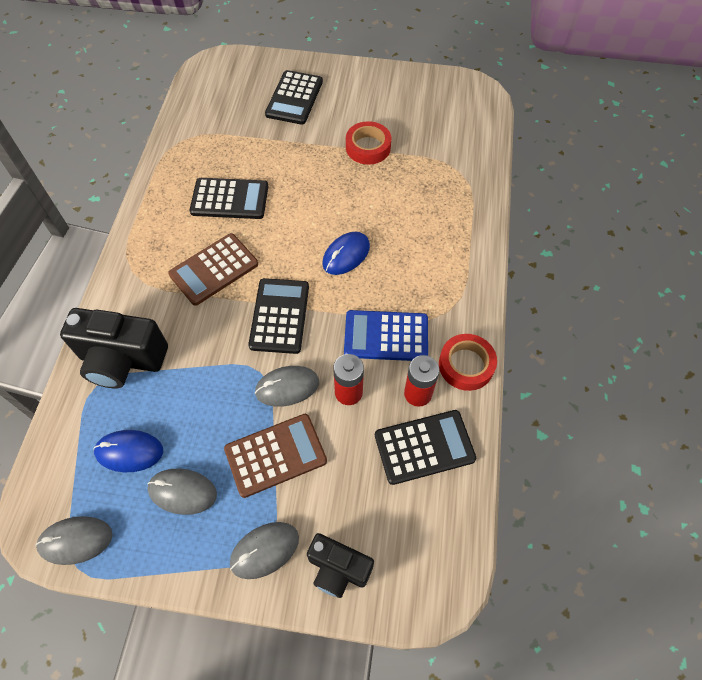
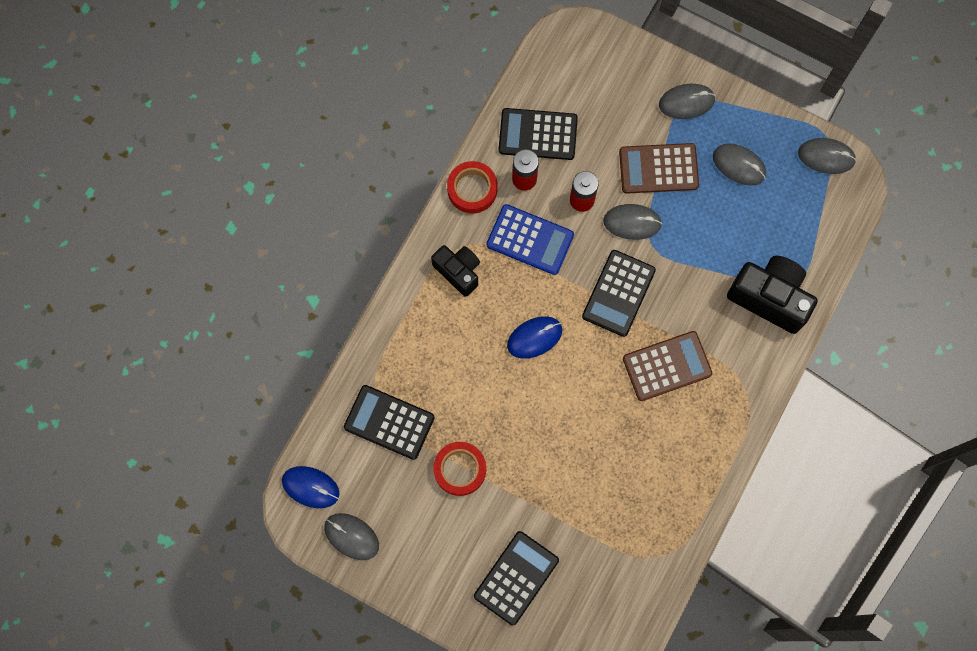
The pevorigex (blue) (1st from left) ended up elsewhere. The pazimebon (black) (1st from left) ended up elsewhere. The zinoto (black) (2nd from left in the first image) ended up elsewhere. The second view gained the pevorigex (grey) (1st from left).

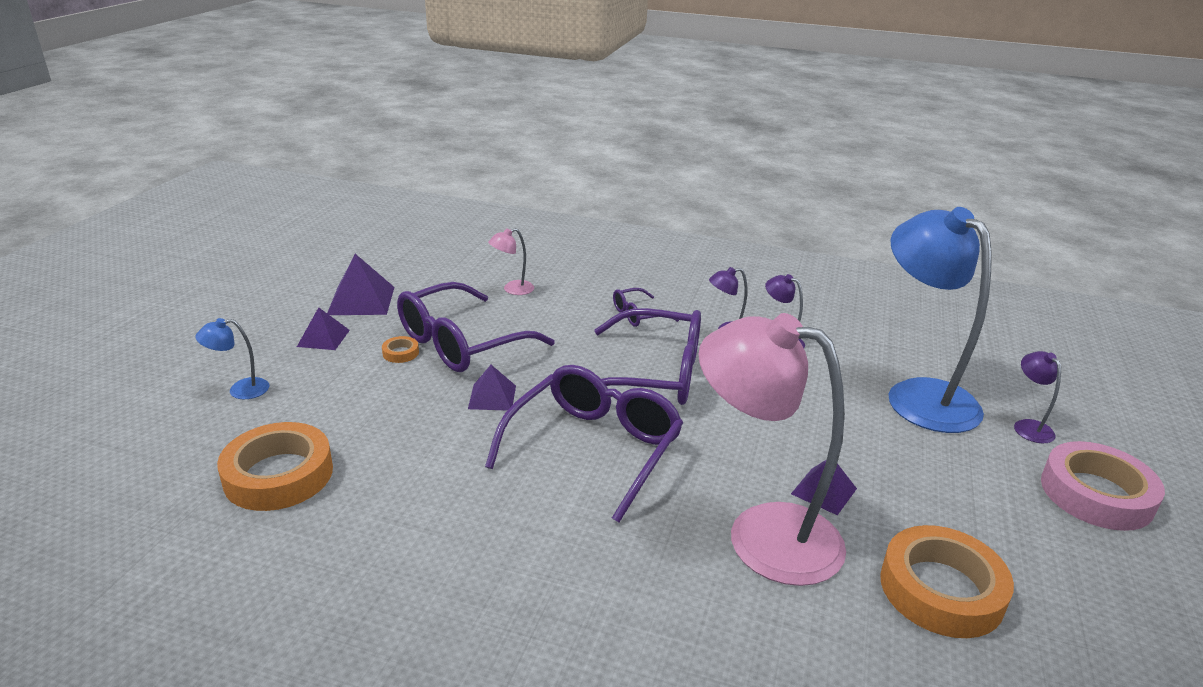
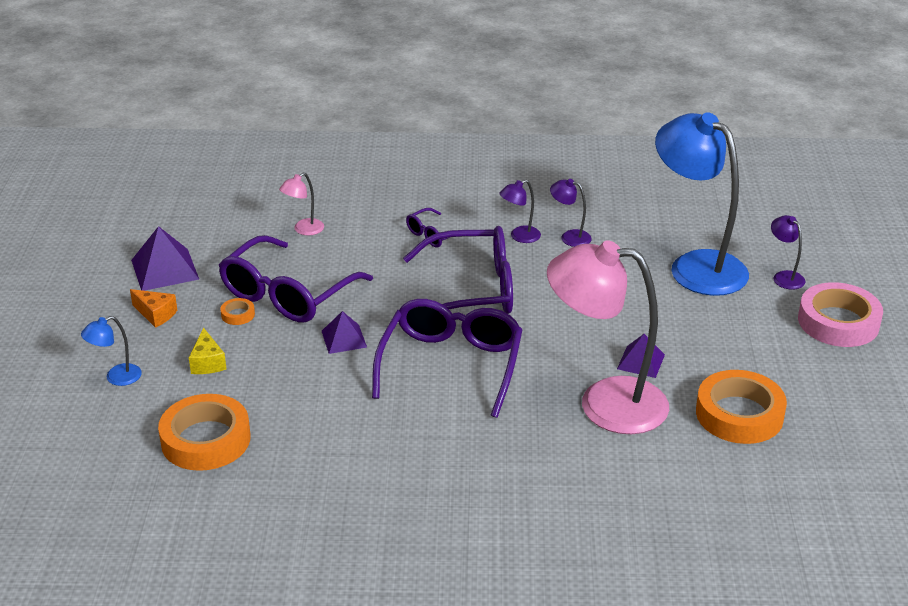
Where the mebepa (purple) (1st from left) stood, the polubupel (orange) came to stand. The second view gained the polubupel (yellow).

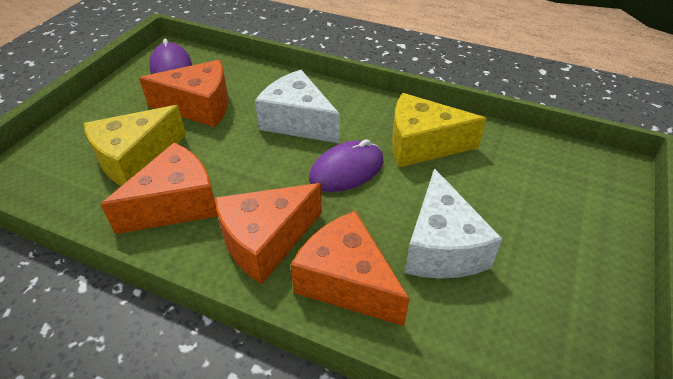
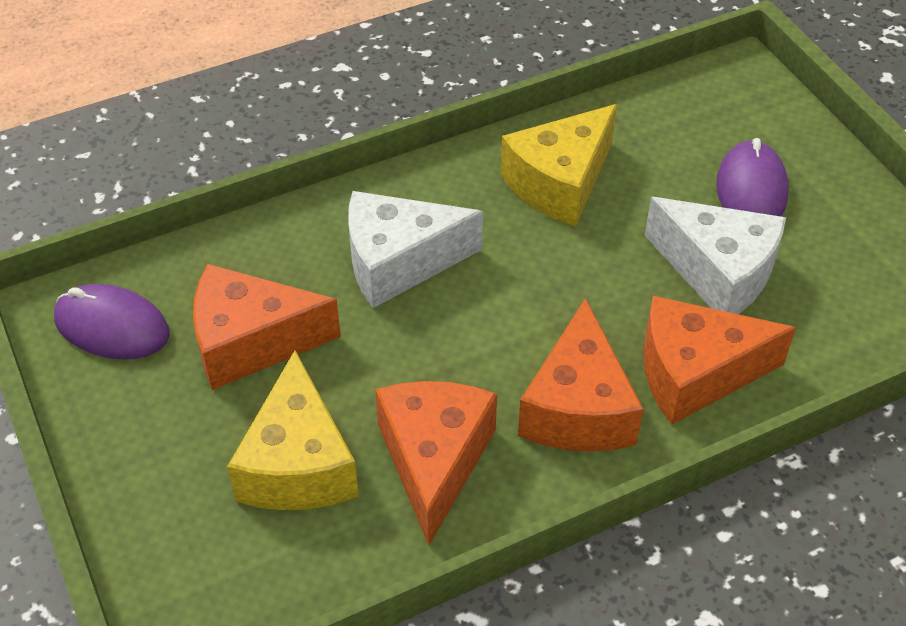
The polubupel (orange) (2nd from left in the first image) ended up facing another way, 135 degrees counterclockwise from before. The pevorigex (purple) (2nd from left) ended up elsewhere.

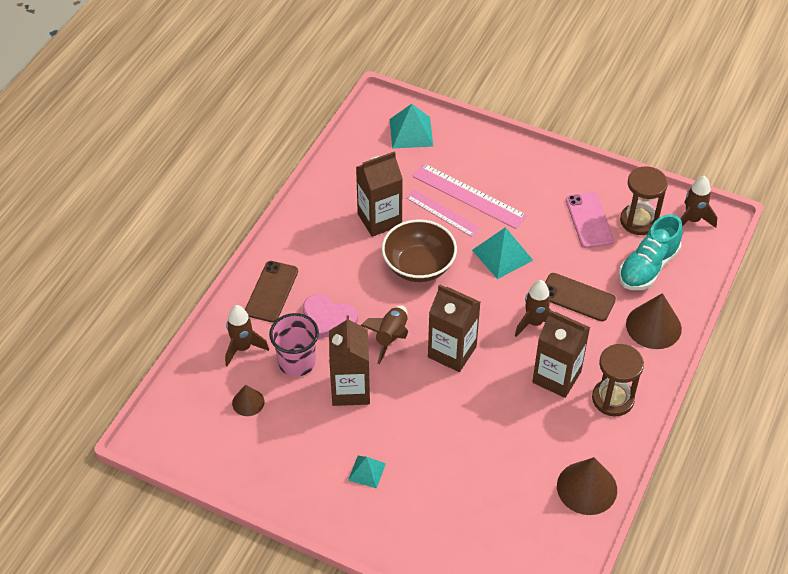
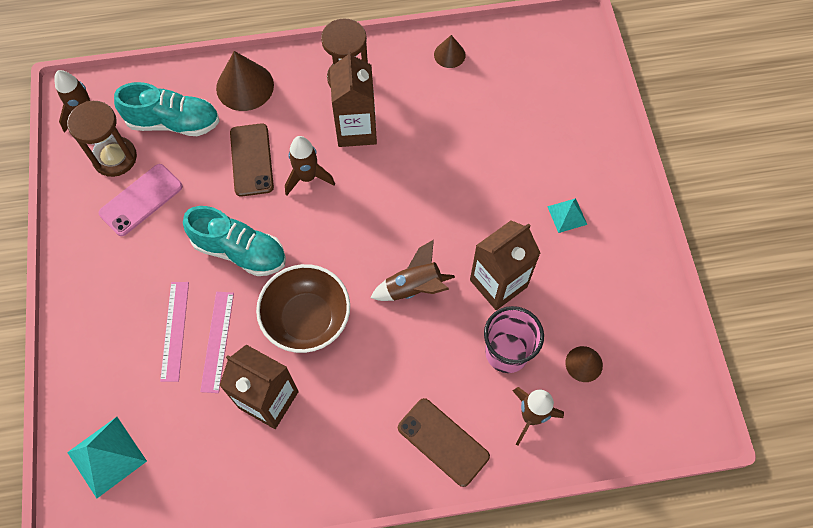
The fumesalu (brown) (1st from left in the first image) ended up facing another way, 60 degrees clockwise from before. The second view lost the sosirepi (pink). The size of the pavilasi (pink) (2nd from left in the first image) changed by a factor of 0.67. The second view lost the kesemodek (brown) (3rd from left). Where the mebepa (turquoise) (3rd from left) stood, the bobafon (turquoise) (2nd from left) came to stand. The size of the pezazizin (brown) (2nd from left) changed by a factor of 0.56.

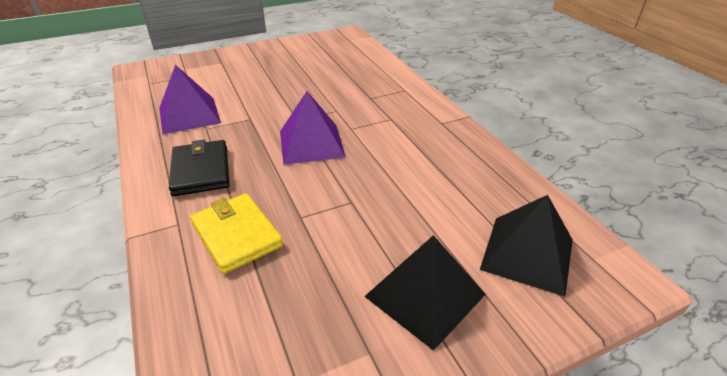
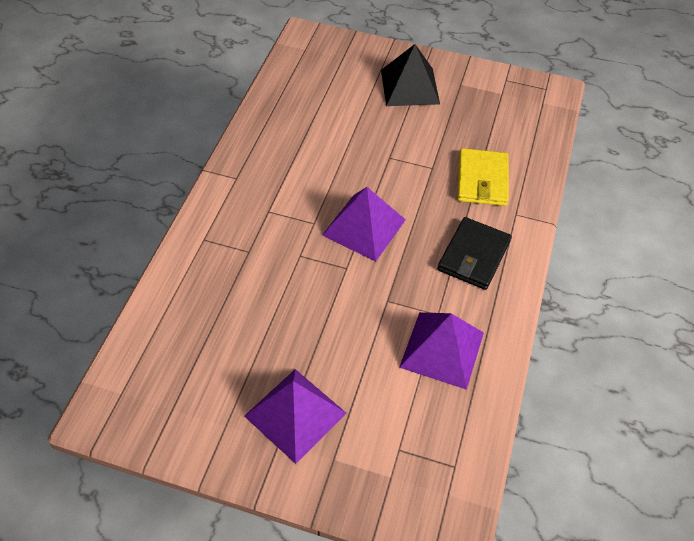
The second view lost the mebepa (black) (2nd from left). The second view gained the mebepa (purple) (1st from left).

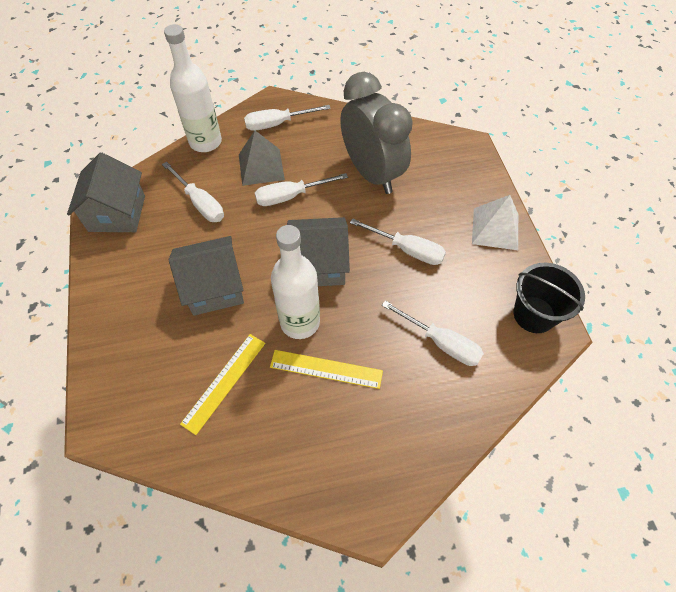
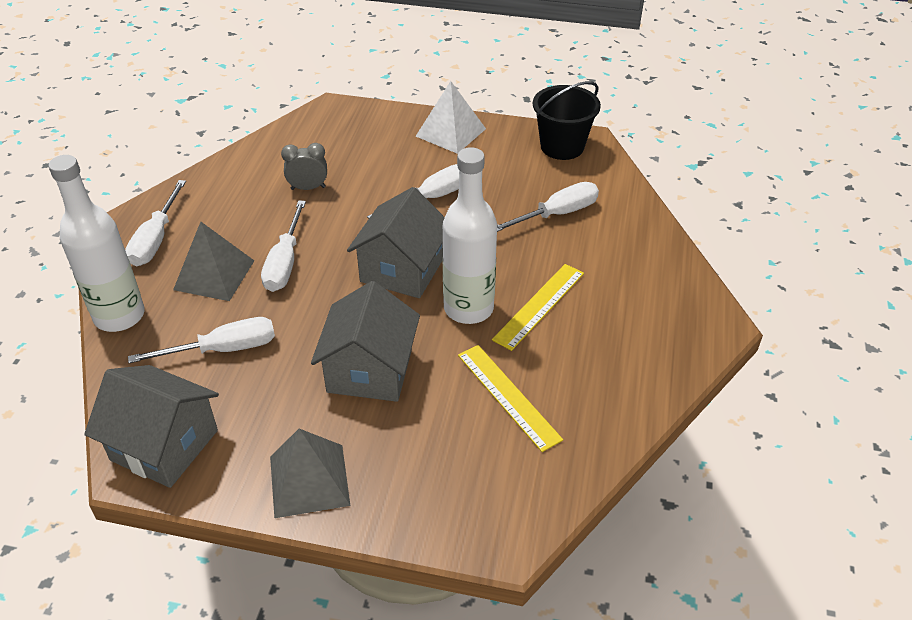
The size of the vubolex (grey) changed by a factor of 0.41. The second view gained the mebepa (grey) (2nd from left).

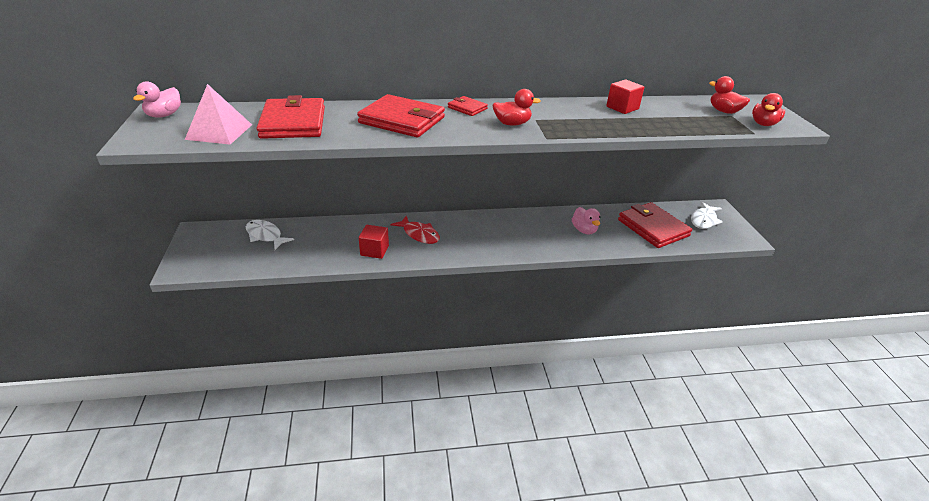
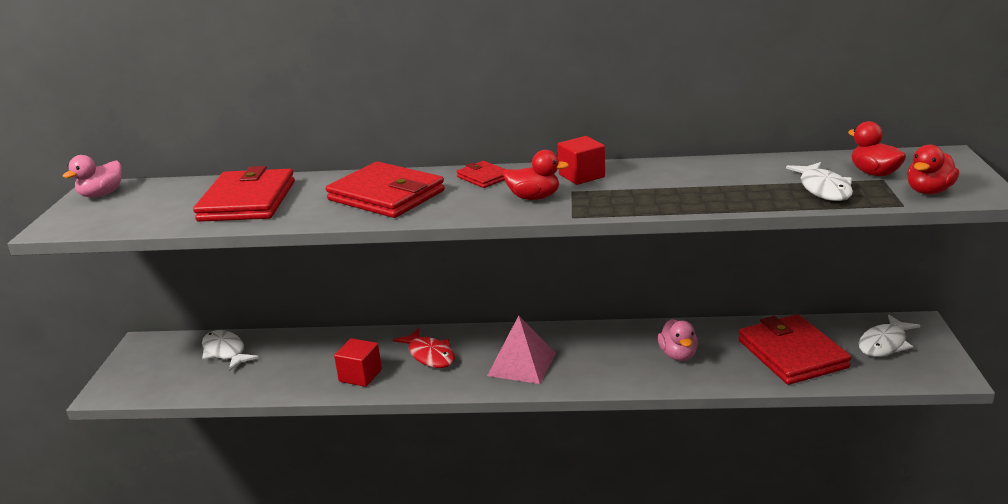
The mebepa (pink) ended up elsewhere. The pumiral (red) (2nd from left) ended up elsewhere. The second view gained the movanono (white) (2nd from left).

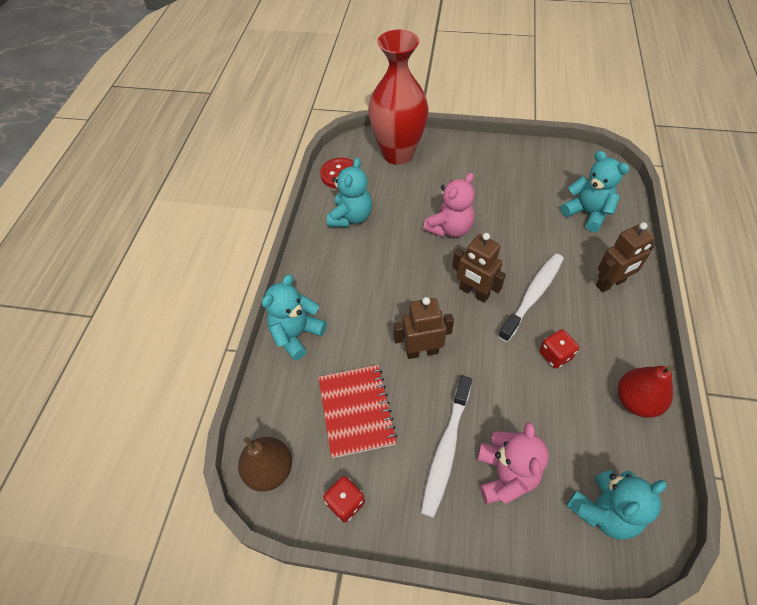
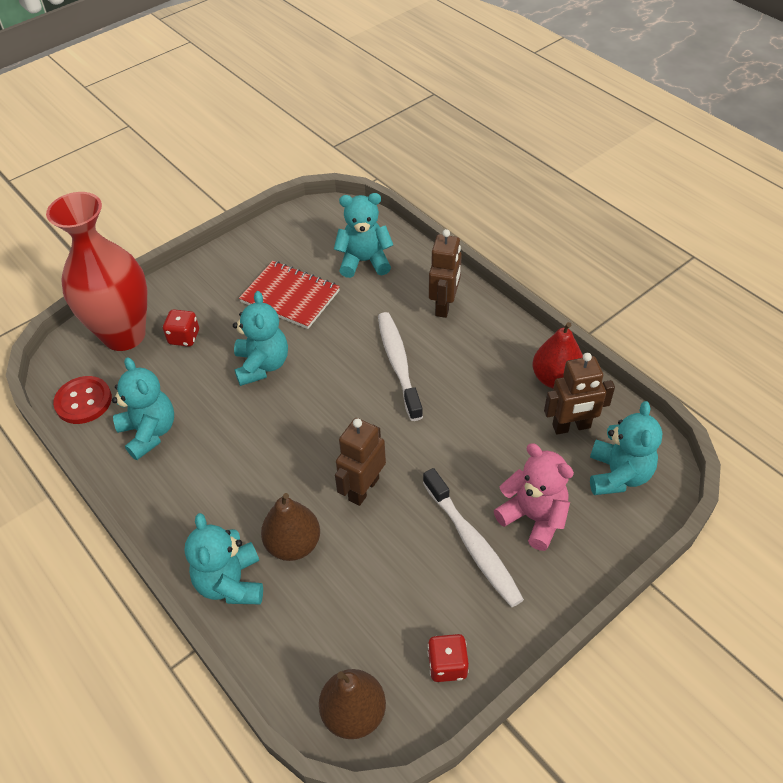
The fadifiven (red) ended up elsewhere. What was the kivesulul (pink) (1st from left) turned into the kivesulul (turquoise) (3rd from left). The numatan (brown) (2nd from left in the first image) ended up elsewhere. The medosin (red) (2nd from left in the first image) ended up elsewhere. The second view gained the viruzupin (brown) (1st from left).

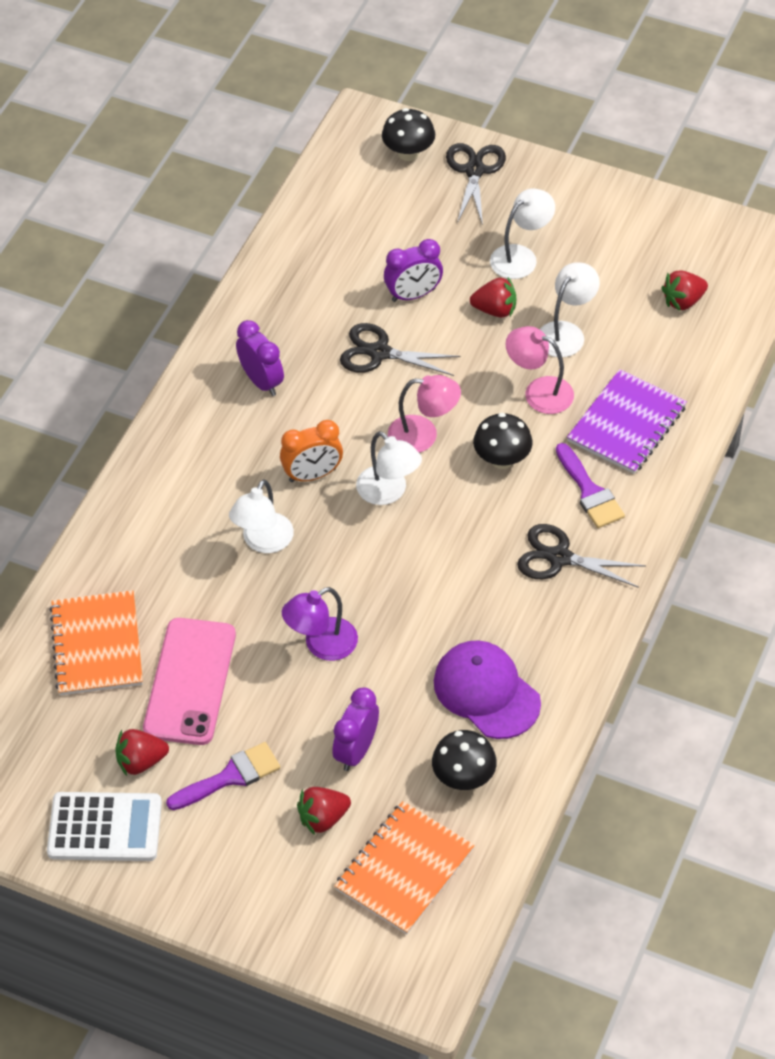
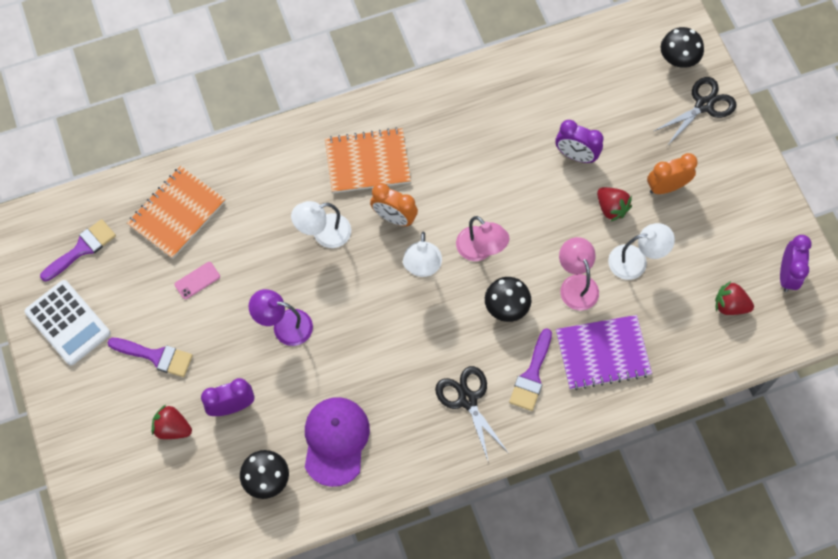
The second view lost the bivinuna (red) (1st from left). The size of the fumesalu (pink) changed by a factor of 0.42. The vubolex (purple) (1st from left in the first image) ended up elsewhere. The fadifiven (orange) (2nd from left) ended up elsewhere. The second view lost the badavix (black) (1st from left). Where the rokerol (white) (3rd from left) stood, the vubolex (orange) (2nd from left) came to stand. The second view gained the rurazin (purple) (1st from left).

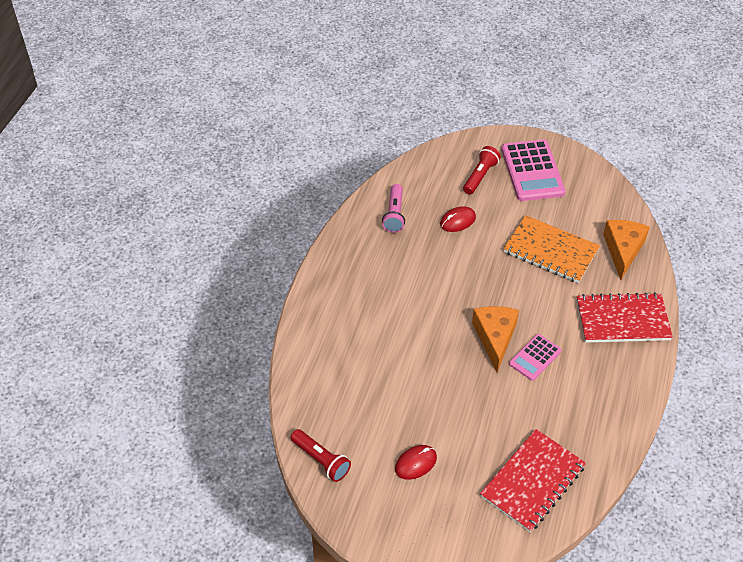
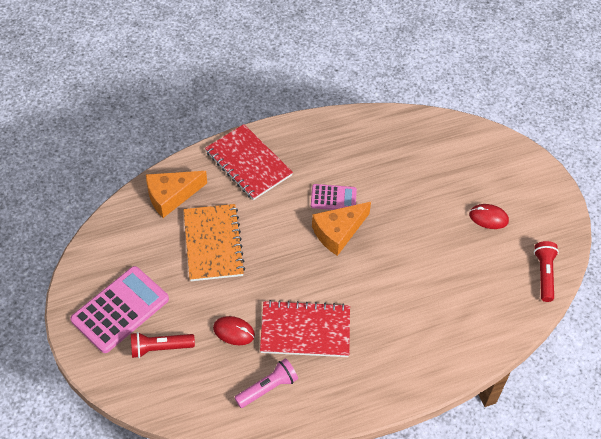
The fadifiven (red) (1st from left in the first image) ended up elsewhere.

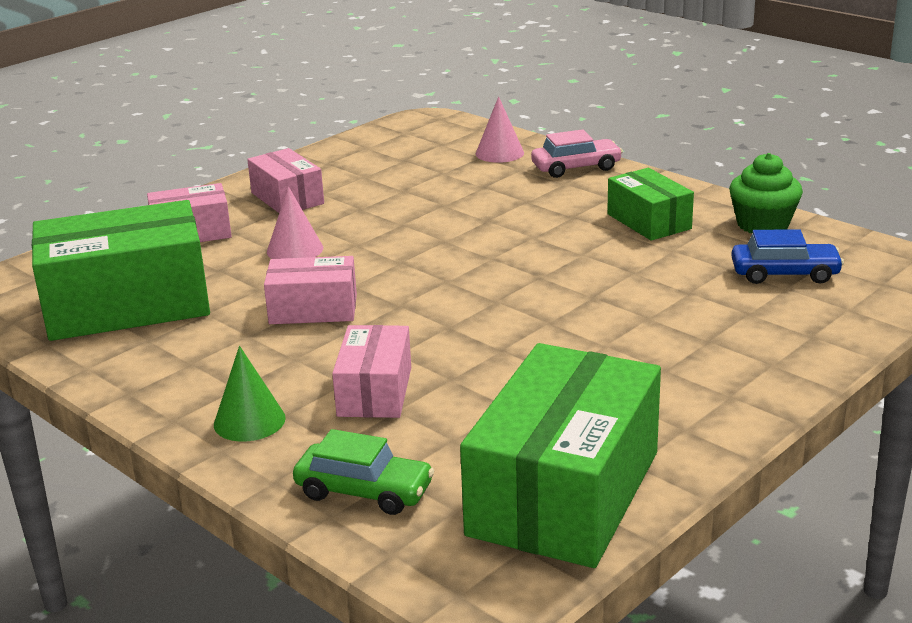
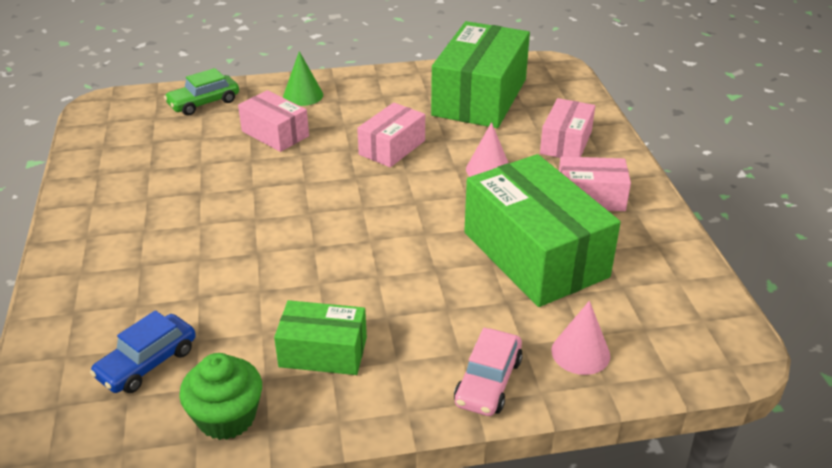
The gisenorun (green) (2nd from left in the first image) ended up elsewhere.

